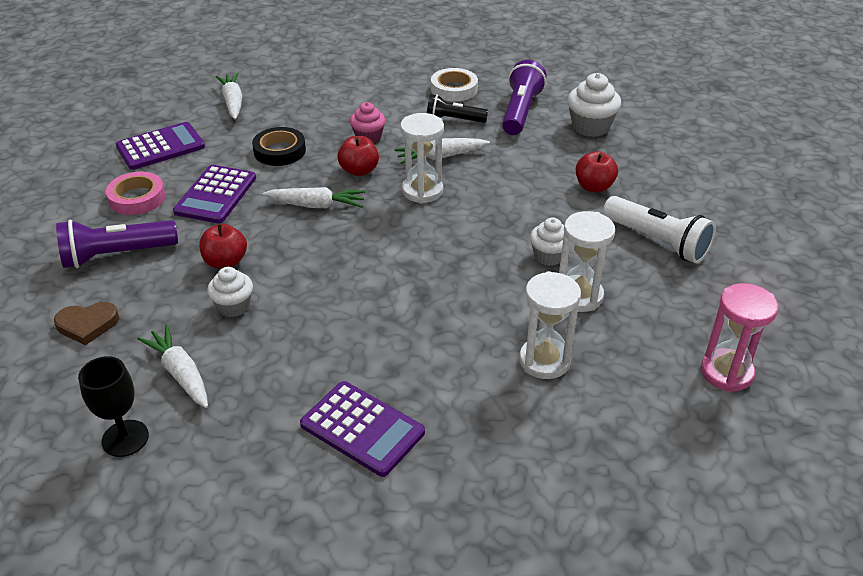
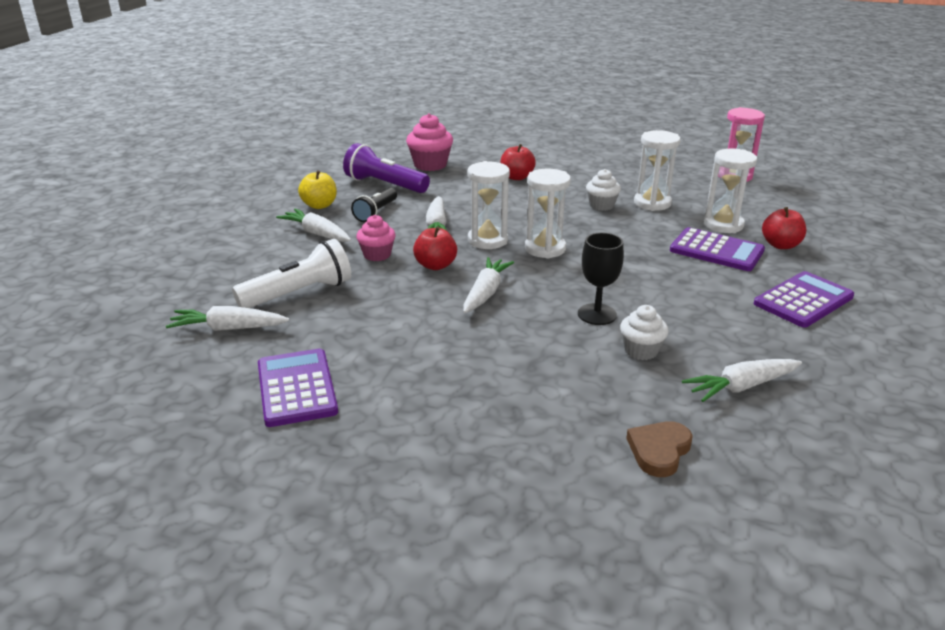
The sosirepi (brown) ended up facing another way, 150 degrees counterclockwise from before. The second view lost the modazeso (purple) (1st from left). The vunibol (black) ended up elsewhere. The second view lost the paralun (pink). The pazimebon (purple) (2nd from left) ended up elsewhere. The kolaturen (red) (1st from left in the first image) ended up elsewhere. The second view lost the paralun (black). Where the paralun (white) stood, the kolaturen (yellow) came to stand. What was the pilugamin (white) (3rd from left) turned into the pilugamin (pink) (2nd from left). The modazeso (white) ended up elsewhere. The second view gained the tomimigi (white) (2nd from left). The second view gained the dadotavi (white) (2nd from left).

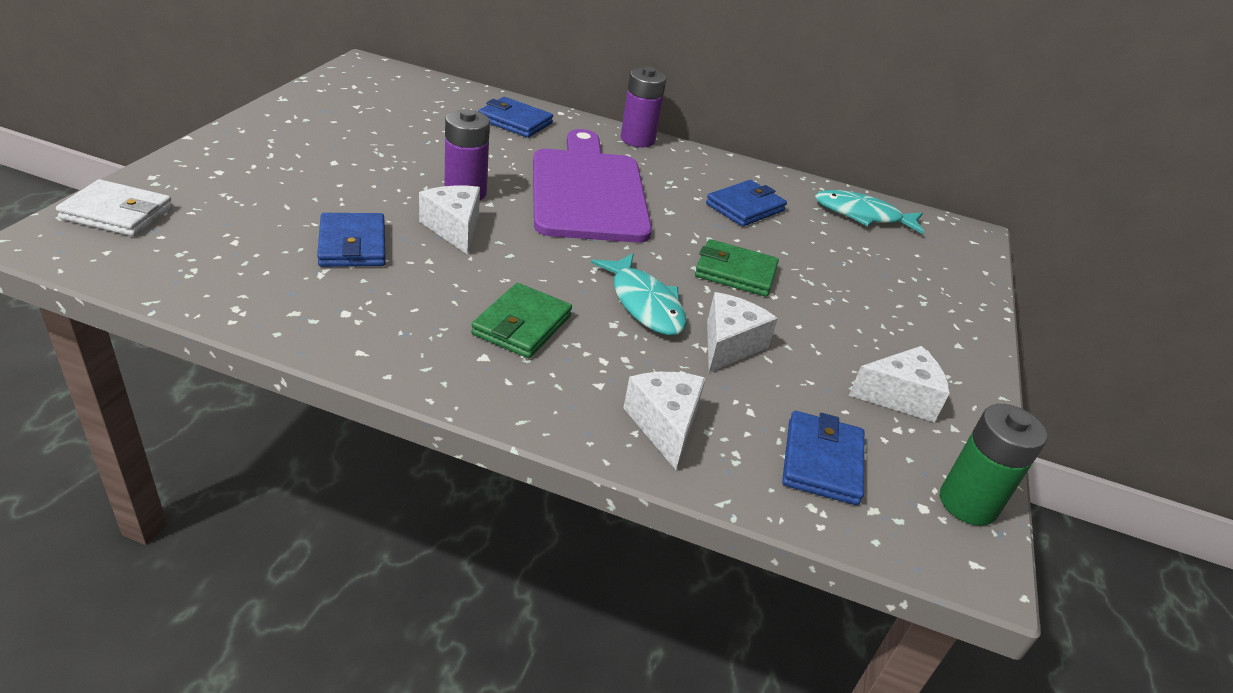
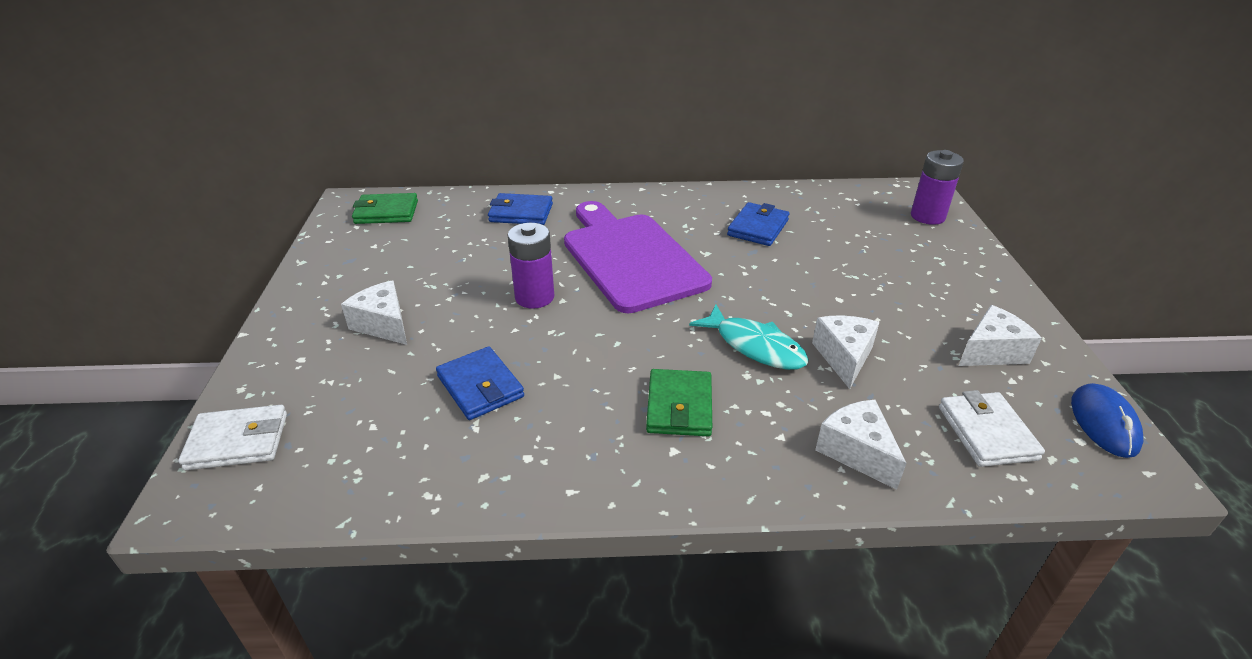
The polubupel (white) (1st from left) ended up elsewhere. The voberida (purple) (2nd from left) ended up elsewhere. The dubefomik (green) (2nd from left in the first image) ended up elsewhere. What was the dubefomik (blue) (4th from left) turned into the dubefomik (white) (2nd from left). The second view lost the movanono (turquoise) (2nd from left). Where the voberida (green) stood, the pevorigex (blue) came to stand.

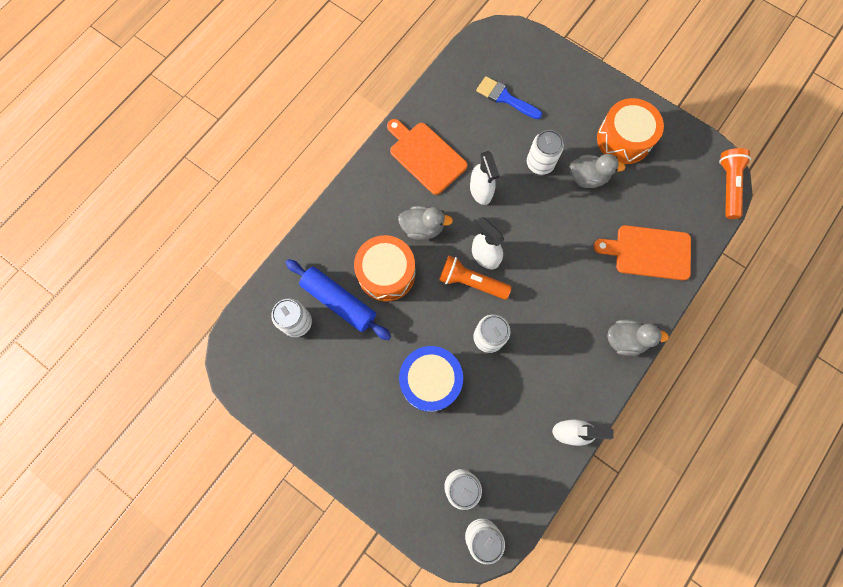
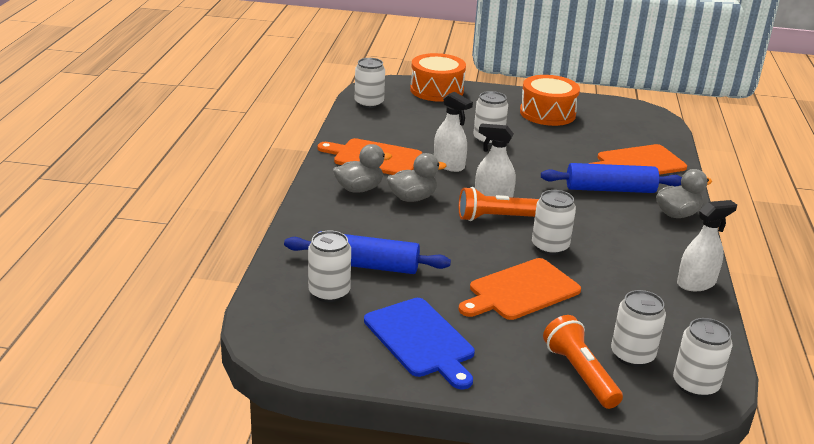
The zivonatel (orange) (1st from left) ended up elsewhere. Where the zivonatel (blue) stood, the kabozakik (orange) (2nd from left) came to stand. The second view lost the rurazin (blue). The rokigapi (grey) (2nd from left in the first image) ended up elsewhere. The modazeso (orange) (2nd from left) ended up elsewhere. The second view gained the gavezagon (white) (2nd from left). The second view gained the kabozakik (blue). The second view gained the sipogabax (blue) (2nd from left).

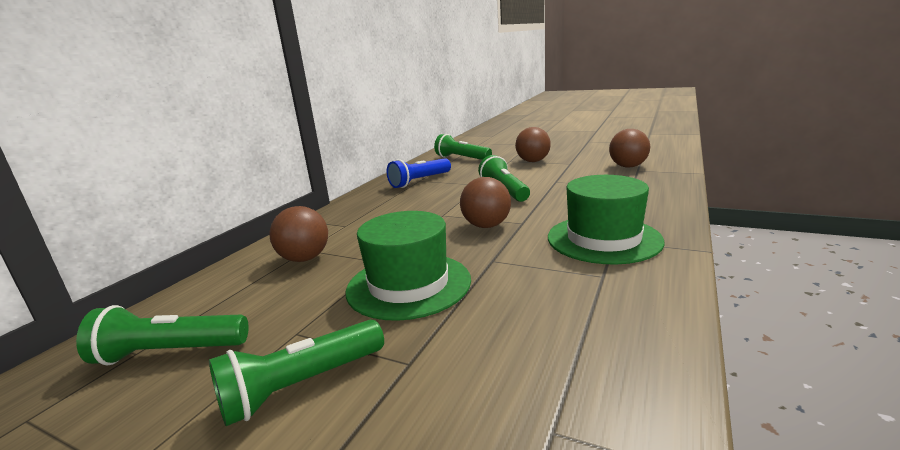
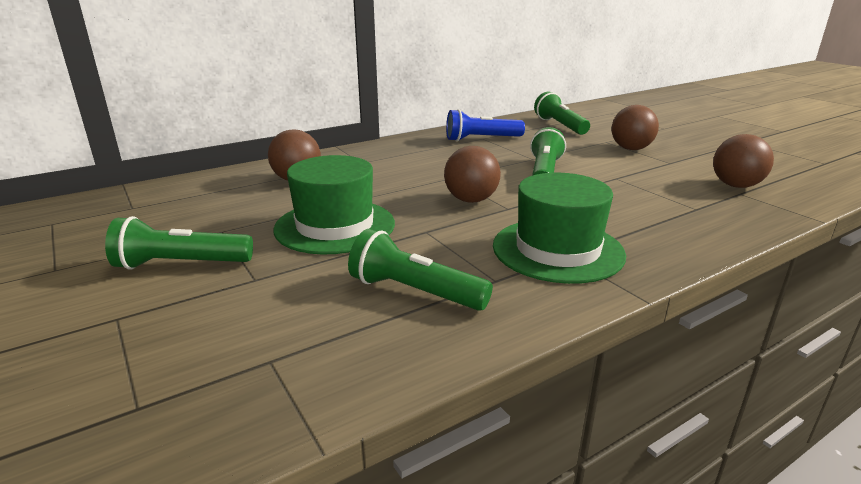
The modazeso (green) (1st from left in the first image) ended up elsewhere.

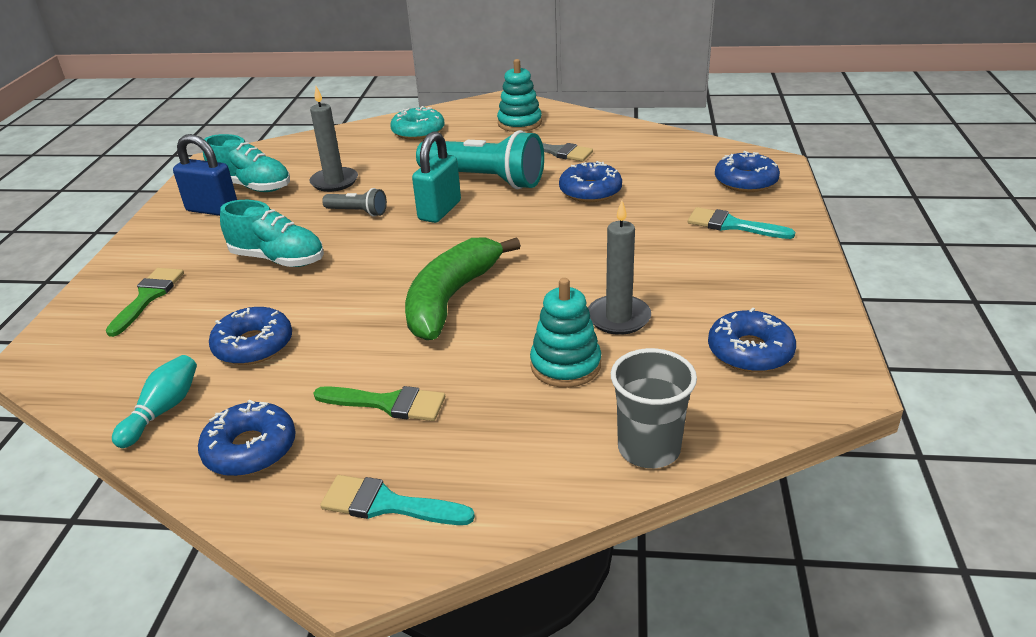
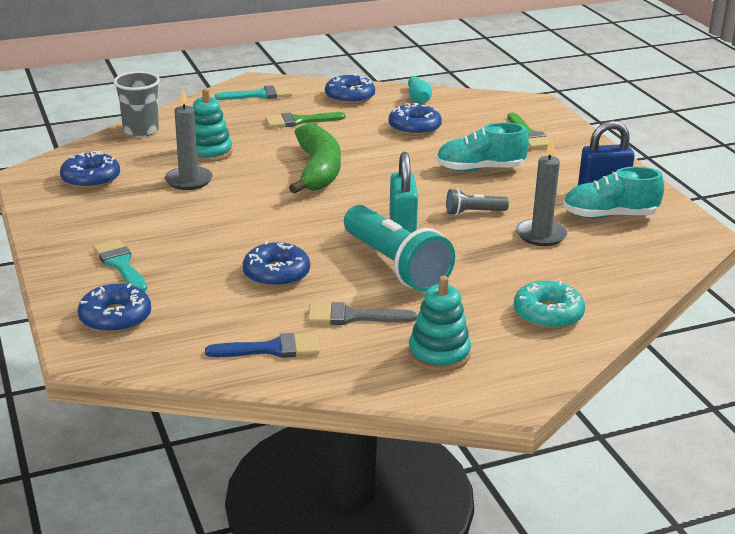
The modazeso (turquoise) ended up facing another way, 120 degrees counterclockwise from before. The rurazin (turquoise) (2nd from left in the first image) ended up facing another way, 120 degrees counterclockwise from before. The second view gained the rurazin (blue).

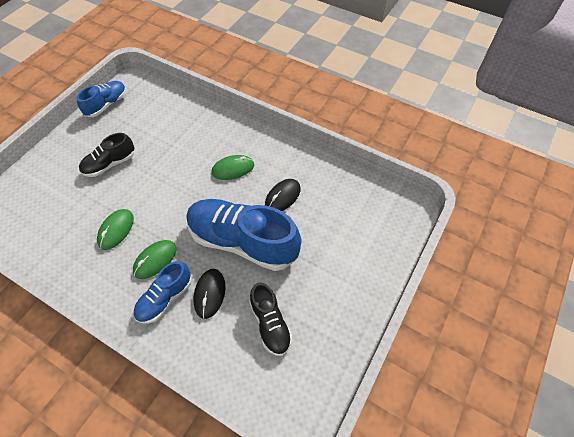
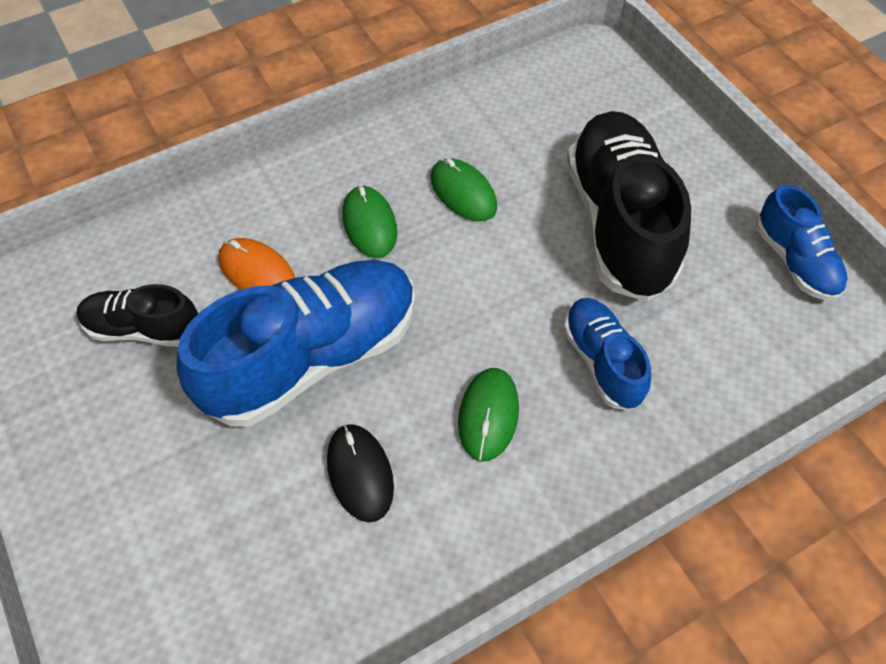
The size of the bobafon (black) (1st from left in the first image) changed by a factor of 1.89. The bobafon (blue) (2nd from left) ended up elsewhere. What was the pevorigex (black) (1st from left) turned into the pevorigex (orange).

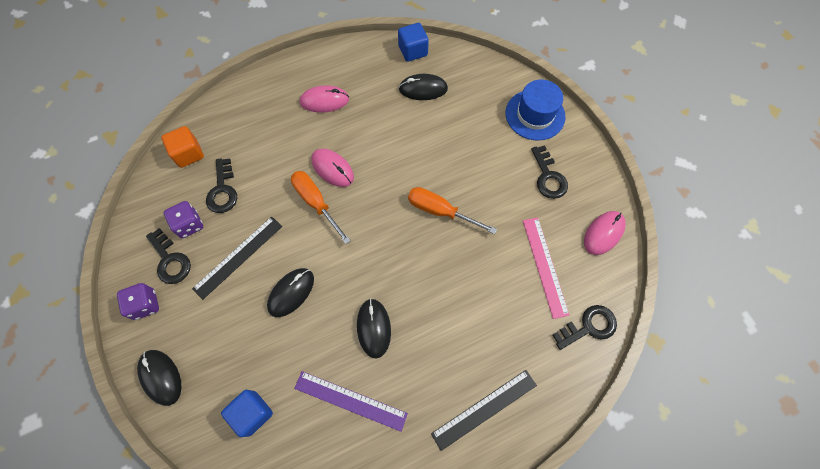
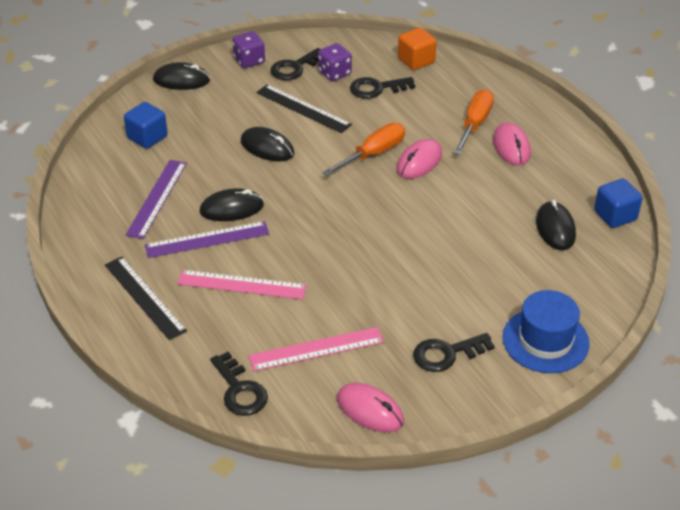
The pevorigex (black) (1st from left) ended up facing another way, 45 degrees clockwise from before. The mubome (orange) (2nd from left) ended up elsewhere. The second view gained the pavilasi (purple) (2nd from left). The second view gained the pavilasi (pink) (1st from left).

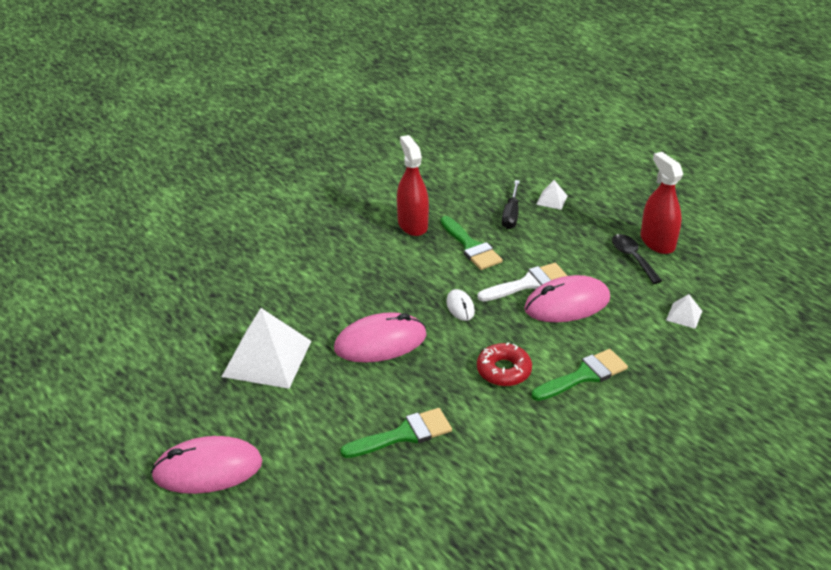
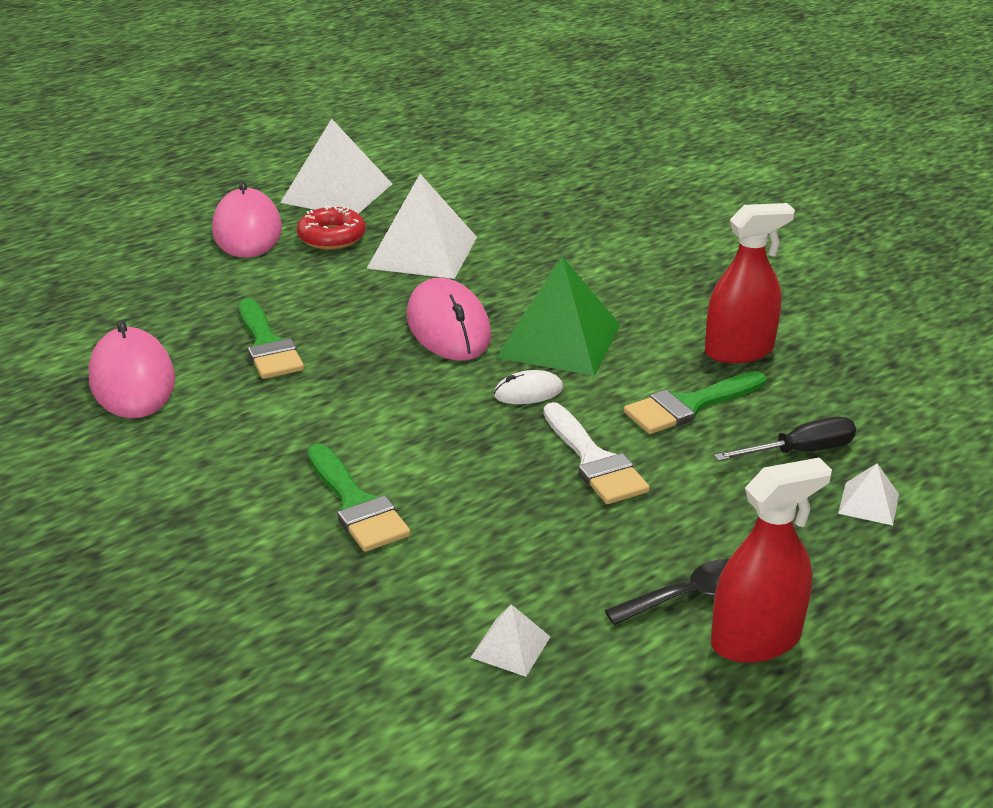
The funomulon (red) ended up elsewhere. The mubome (black) ended up facing another way, 150 degrees clockwise from before. The pevorigex (pink) (3rd from left in the first image) ended up elsewhere. The second view gained the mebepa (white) (1st from left). The second view gained the mebepa (green).

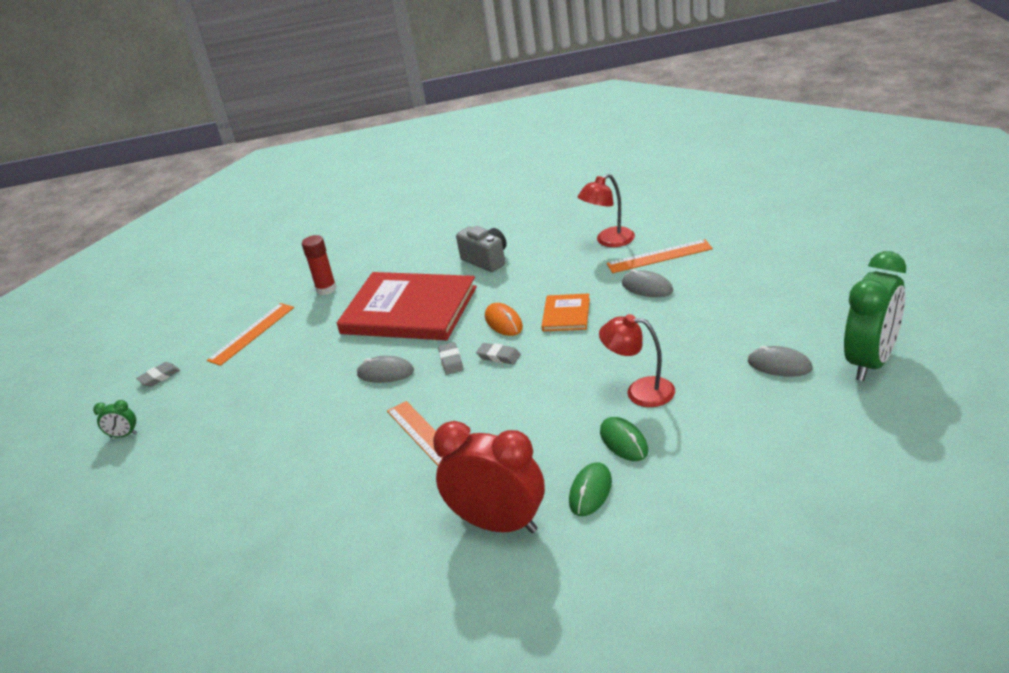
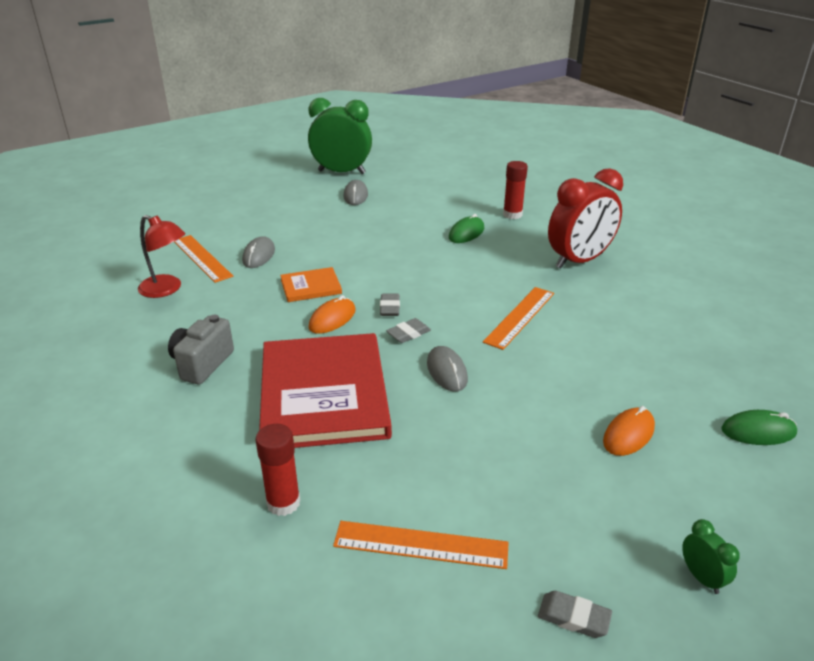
The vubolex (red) ended up facing another way, 120 degrees counterclockwise from before. The pevorigex (green) (1st from left in the first image) ended up elsewhere. The second view lost the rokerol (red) (2nd from left). The second view gained the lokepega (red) (2nd from left). The second view gained the pevorigex (orange) (2nd from left).

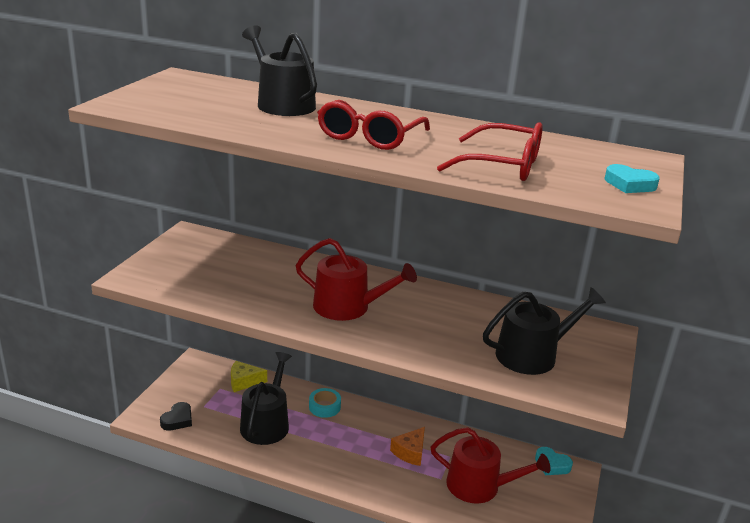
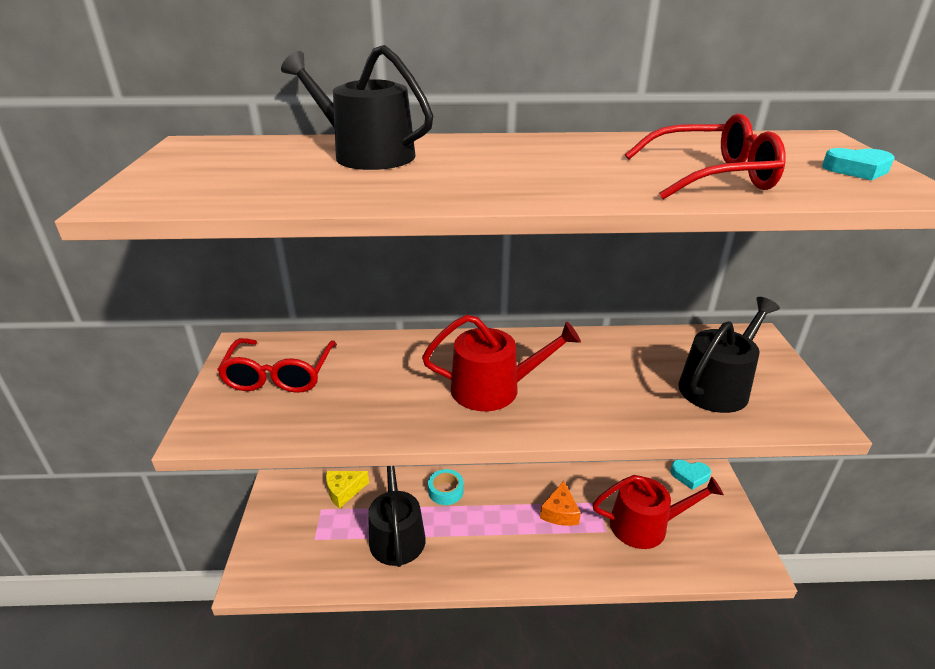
The second view lost the sosirepi (black). The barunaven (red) (1st from left) ended up elsewhere.

